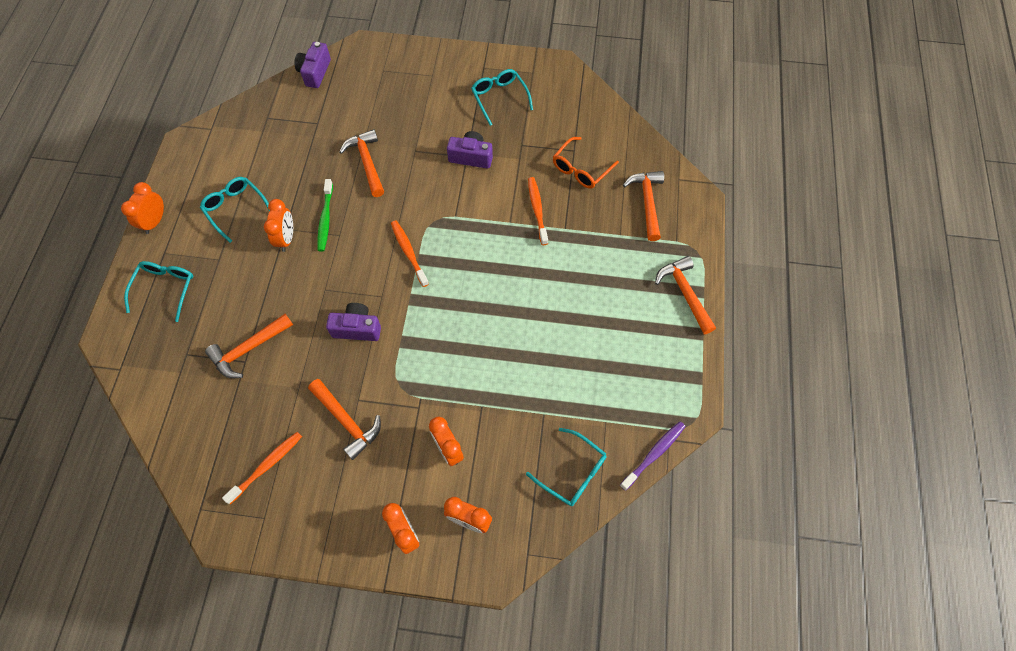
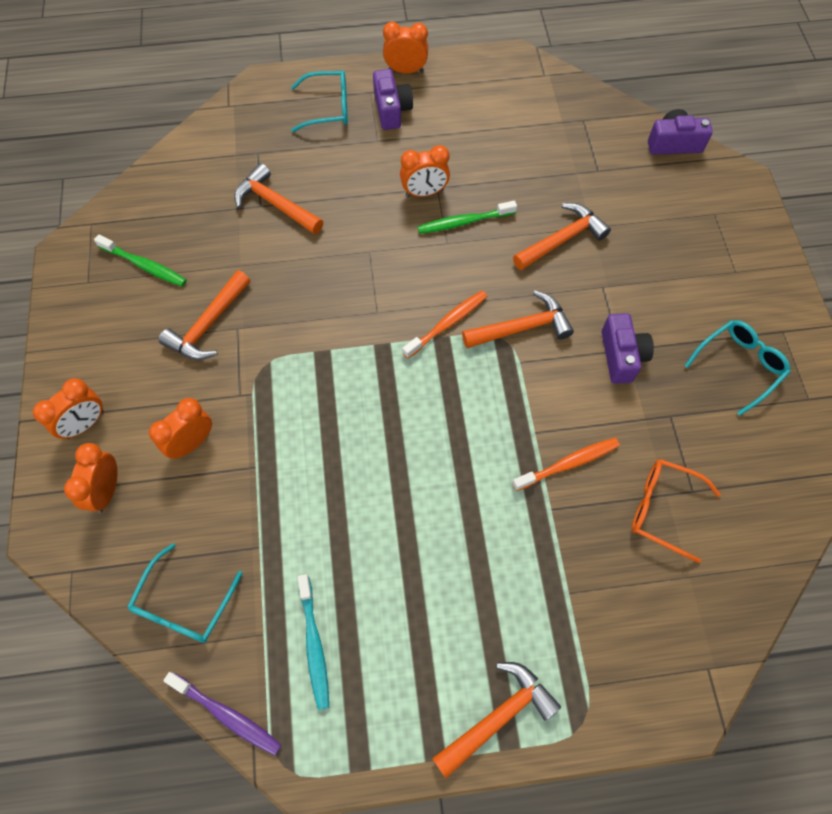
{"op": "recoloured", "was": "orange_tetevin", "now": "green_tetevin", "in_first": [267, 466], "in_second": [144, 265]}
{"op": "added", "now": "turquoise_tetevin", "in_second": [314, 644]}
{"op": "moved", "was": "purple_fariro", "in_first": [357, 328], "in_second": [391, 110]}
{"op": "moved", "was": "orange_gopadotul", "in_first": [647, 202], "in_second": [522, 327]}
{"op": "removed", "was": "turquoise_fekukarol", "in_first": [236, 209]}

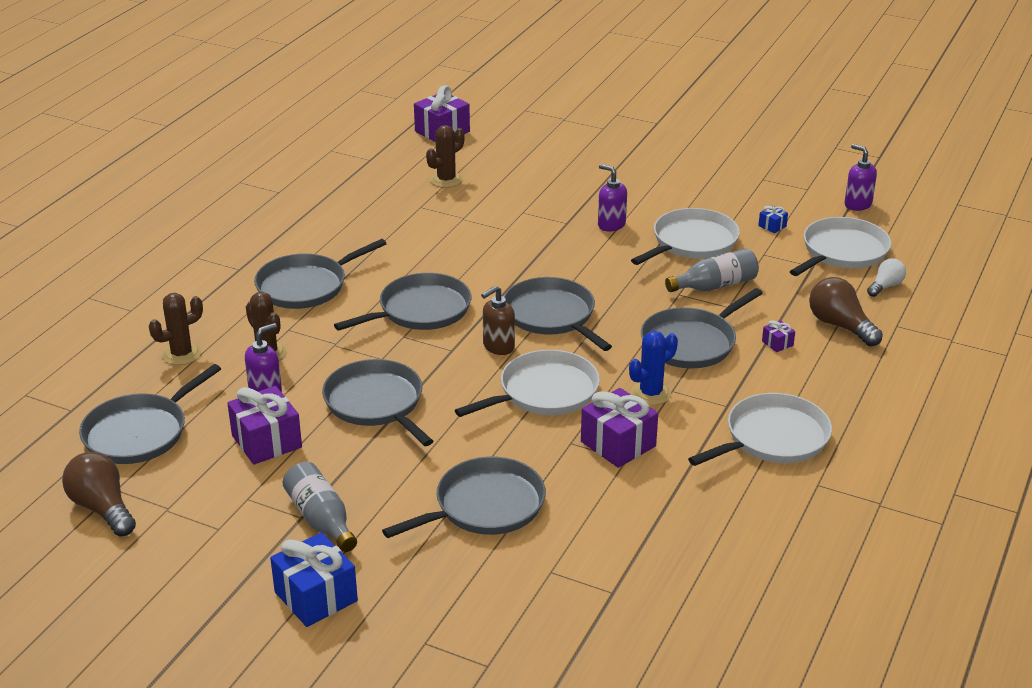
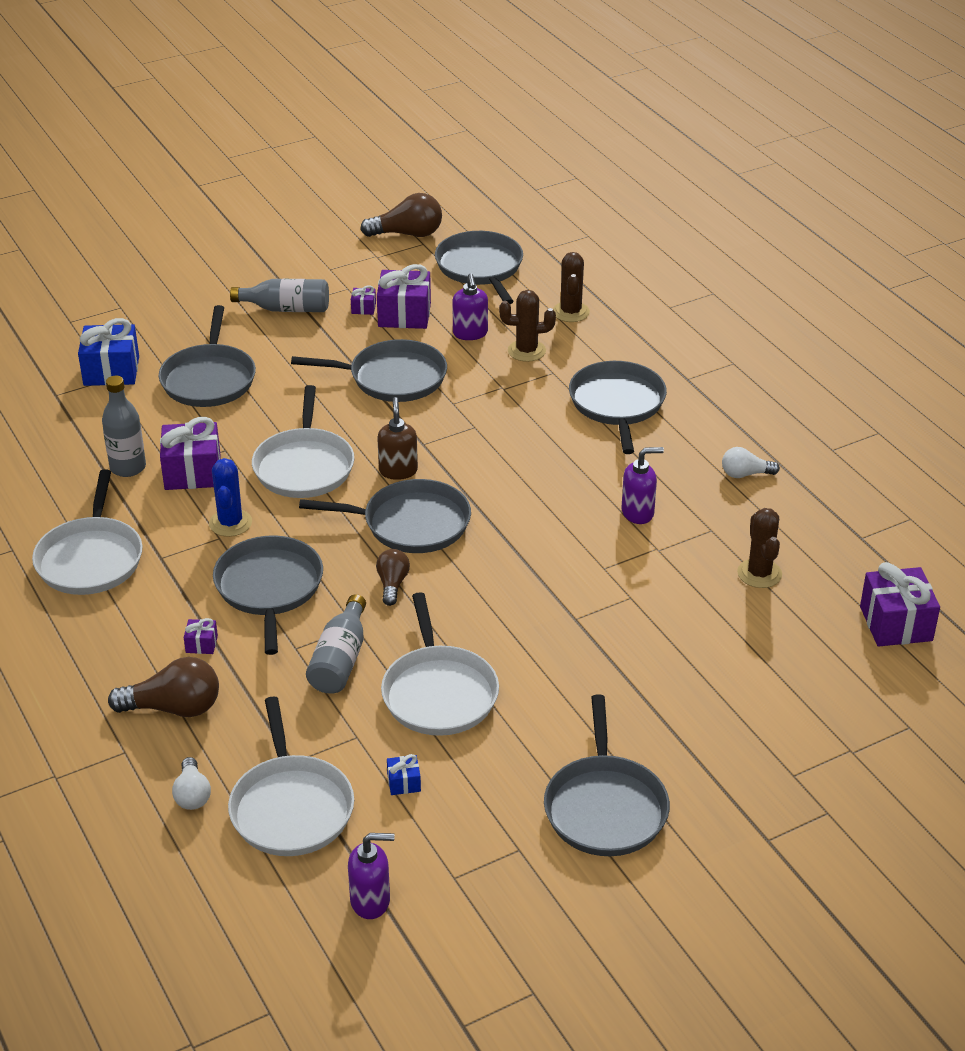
{"op": "moved", "was": "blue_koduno", "in_first": [316, 596], "in_second": [111, 371]}
{"op": "added", "now": "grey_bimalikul", "in_second": [128, 467]}
{"op": "added", "now": "purple_koduno", "in_second": [363, 308]}
{"op": "added", "now": "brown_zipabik", "in_second": [392, 584]}
{"op": "moved", "was": "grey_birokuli", "in_first": [420, 310], "in_second": [605, 807]}
{"op": "moved", "was": "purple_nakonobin", "in_first": [611, 225], "in_second": [638, 513]}
{"op": "added", "now": "white_zipabik", "in_second": [745, 474]}

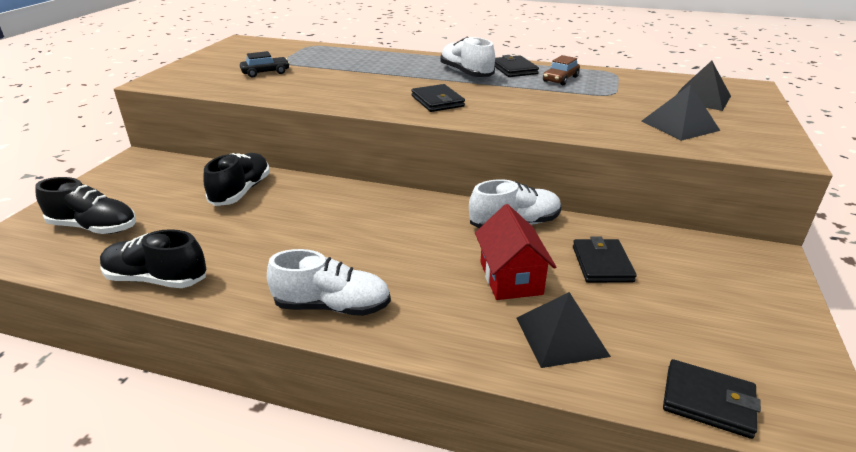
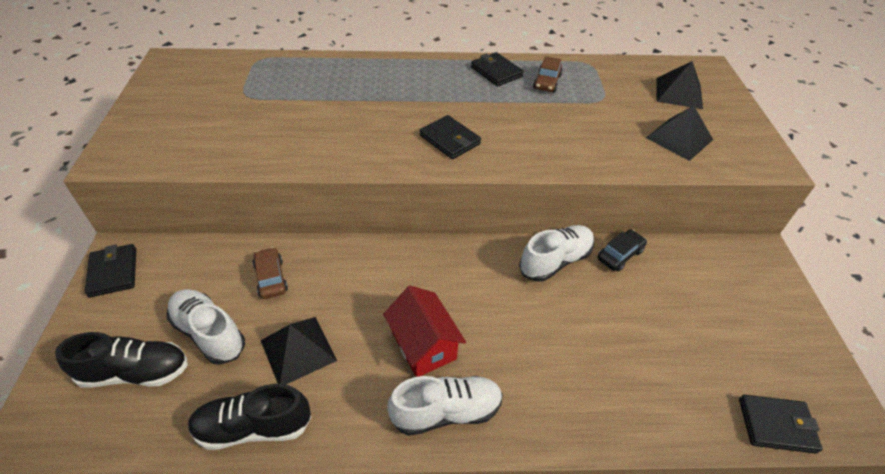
{"op": "moved", "was": "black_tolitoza", "in_first": [602, 264], "in_second": [113, 272]}
{"op": "moved", "was": "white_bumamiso", "in_first": [466, 73], "in_second": [209, 333]}
{"op": "replaced", "was": "black_bumamiso", "now": "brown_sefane", "in_first": [241, 191], "in_second": [271, 278]}
{"op": "moved", "was": "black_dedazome", "in_first": [561, 336], "in_second": [298, 350]}
{"op": "moved", "was": "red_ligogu", "in_first": [510, 278], "in_second": [423, 345]}
{"op": "moved", "was": "black_sefane", "in_first": [265, 72], "in_second": [620, 255]}

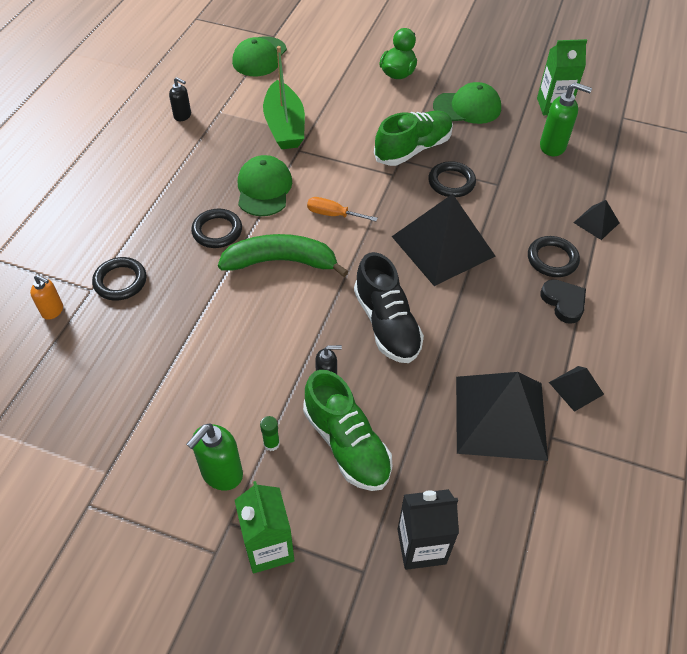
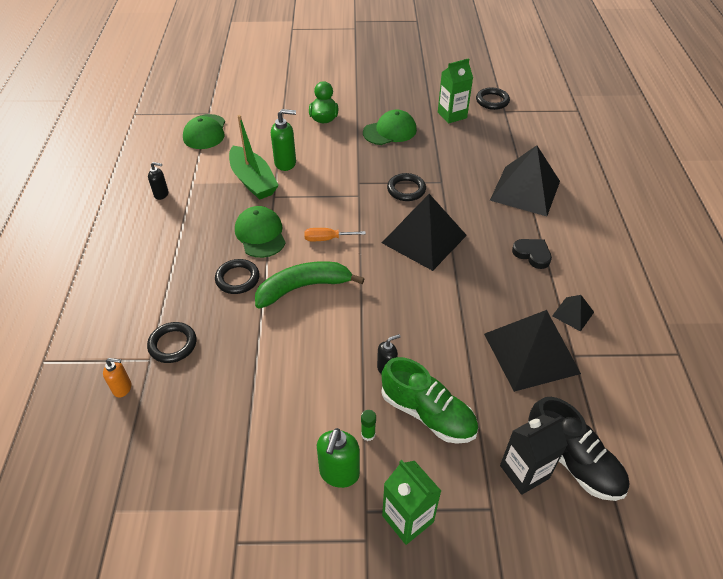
{"op": "moved", "was": "green_nakonobin", "in_first": [553, 146], "in_second": [285, 163]}
{"op": "moved", "was": "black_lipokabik", "in_first": [552, 259], "in_second": [492, 101]}
{"op": "resized", "was": "black_dedazome", "in_first": [596, 222], "in_second": [525, 190], "ratio": 2.2}
{"op": "moved", "was": "black_bumamiso", "in_first": [387, 324], "in_second": [572, 460]}
{"op": "removed", "was": "green_bumamiso", "in_first": [413, 149]}

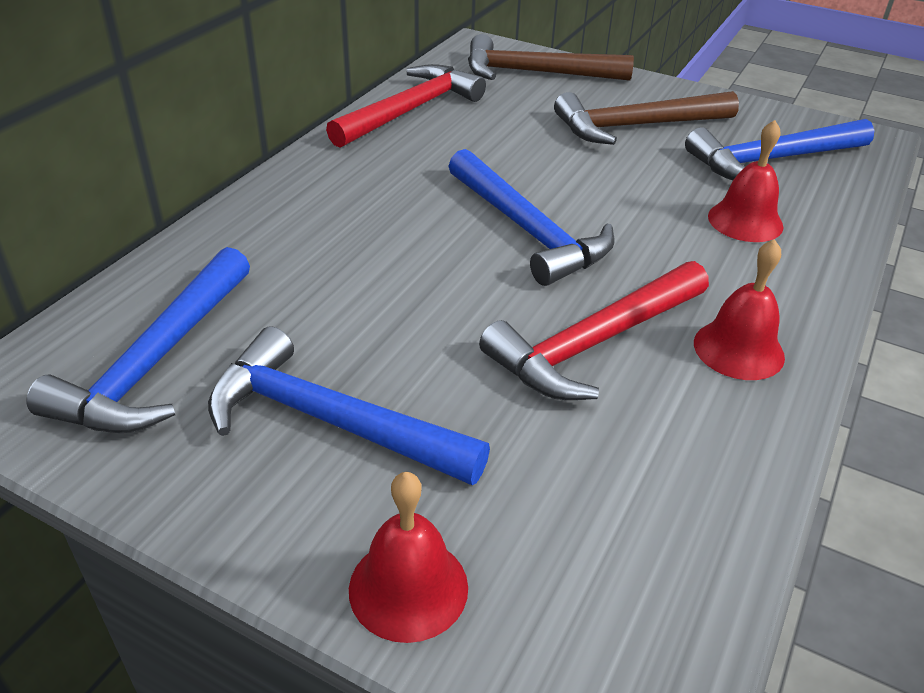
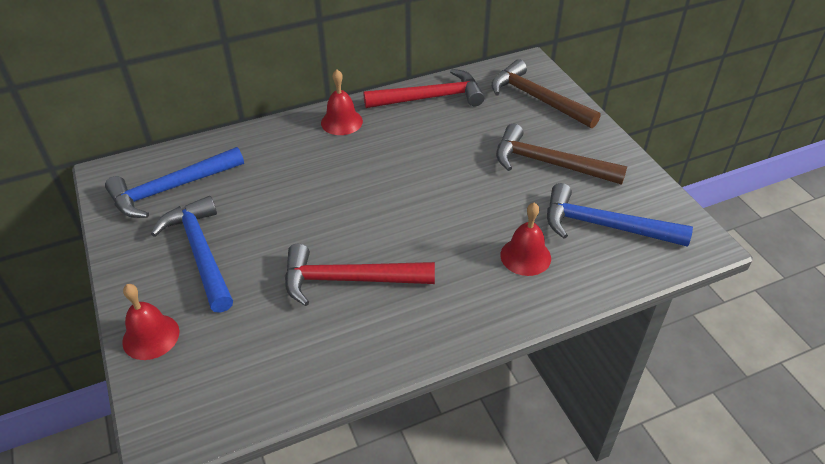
{"op": "moved", "was": "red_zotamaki", "in_first": [738, 349], "in_second": [341, 122]}
{"op": "removed", "was": "blue_gopadotul", "in_first": [527, 230]}

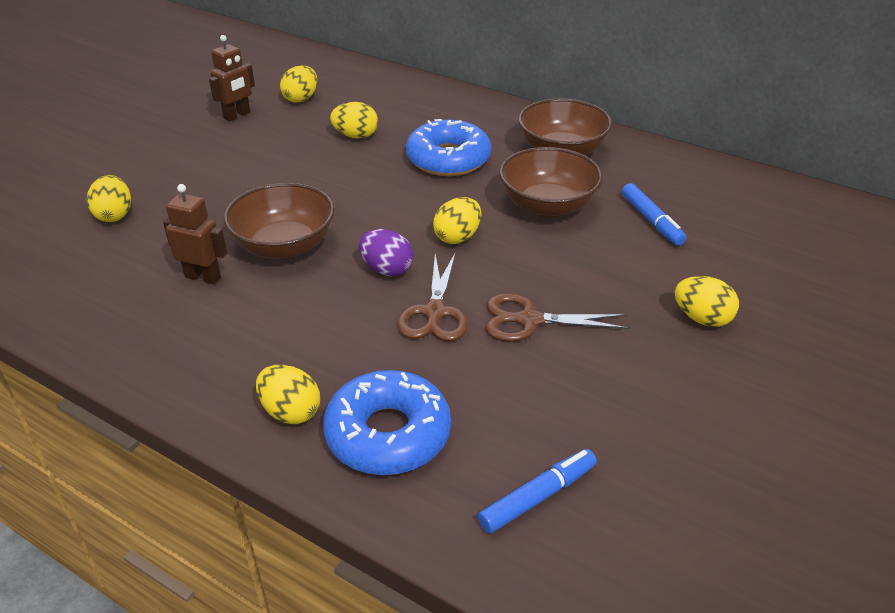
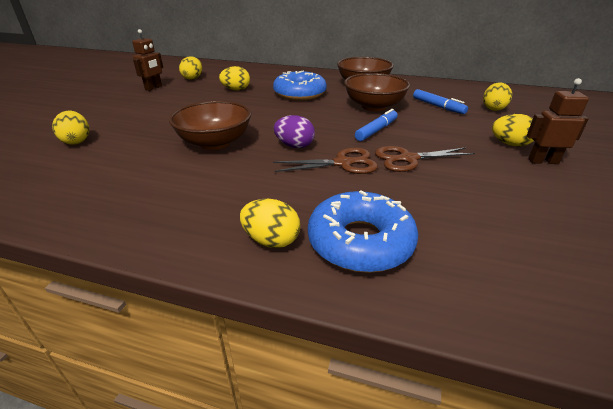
{"op": "turned", "was": "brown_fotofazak", "in_first": [435, 312], "in_second": [343, 163], "clockwise": -90}
{"op": "moved", "was": "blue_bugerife", "in_first": [538, 497], "in_second": [376, 130]}
{"op": "moved", "was": "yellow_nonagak", "in_first": [457, 237], "in_second": [493, 108]}
{"op": "moved", "was": "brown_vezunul", "in_first": [203, 277], "in_second": [543, 161]}

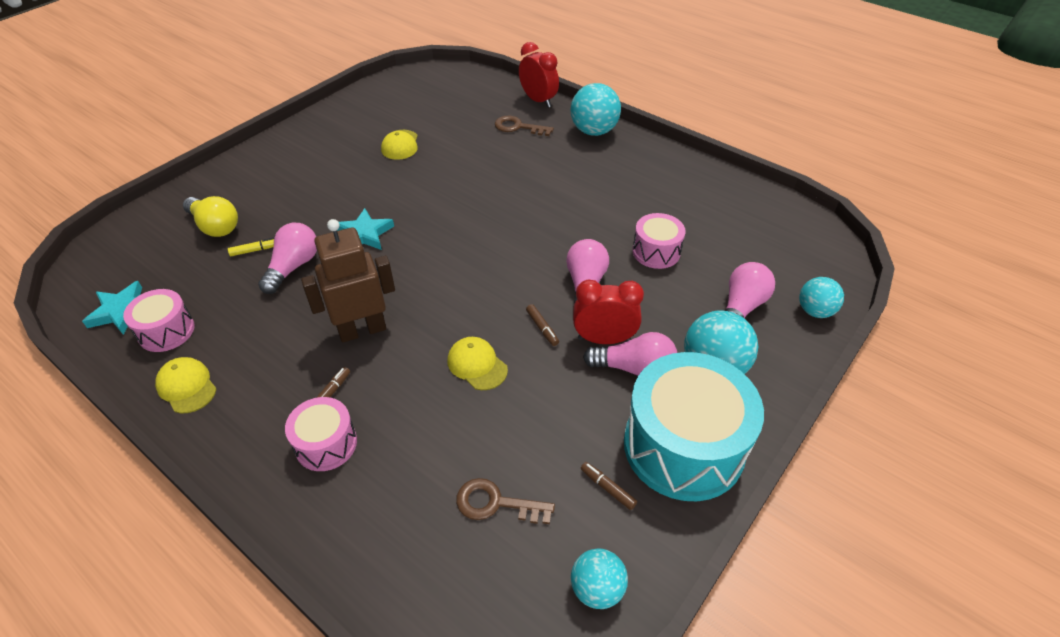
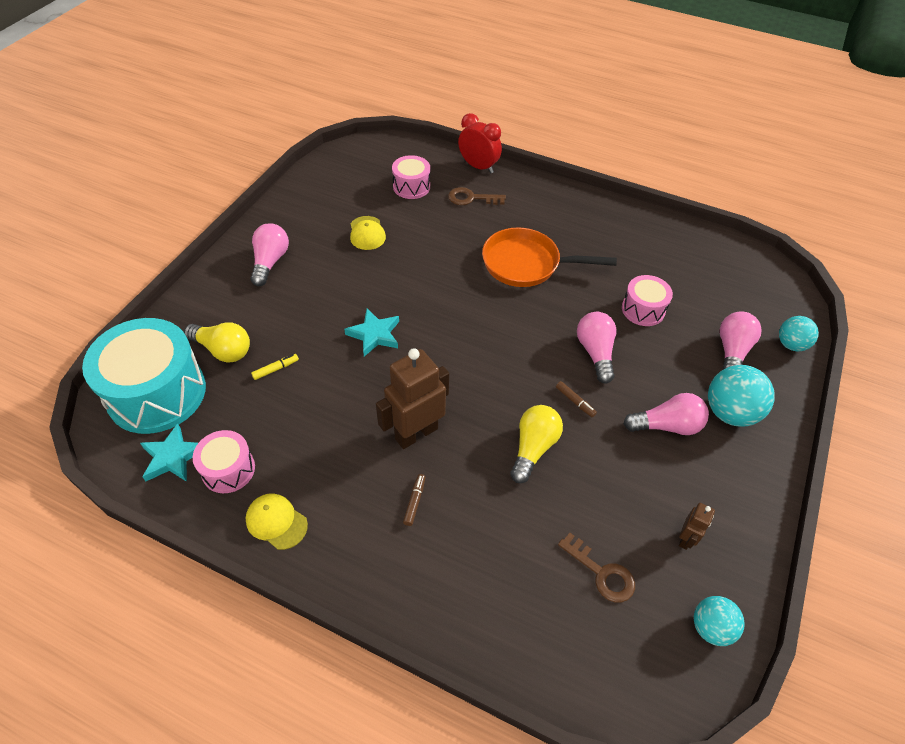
{"op": "moved", "was": "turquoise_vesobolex", "in_first": [683, 446], "in_second": [157, 393]}
{"op": "moved", "was": "pink_zipabik", "in_first": [293, 267], "in_second": [270, 262]}
{"op": "moved", "was": "pink_vesobolex", "in_first": [326, 444], "in_second": [411, 186]}
{"op": "added", "now": "orange_birokuli", "in_second": [526, 264]}
{"op": "replaced", "was": "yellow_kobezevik", "now": "yellow_zipabik", "in_first": [477, 365], "in_second": [533, 448]}
{"op": "turned", "was": "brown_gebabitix", "in_first": [496, 503], "in_second": [602, 573], "clockwise": -135}
{"op": "replaced", "was": "brown_bugerife", "now": "brown_vezunul", "in_first": [607, 488], "in_second": [686, 539]}
{"op": "removed", "was": "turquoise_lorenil", "in_first": [593, 131]}
{"op": "removed", "was": "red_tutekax", "in_first": [604, 339]}

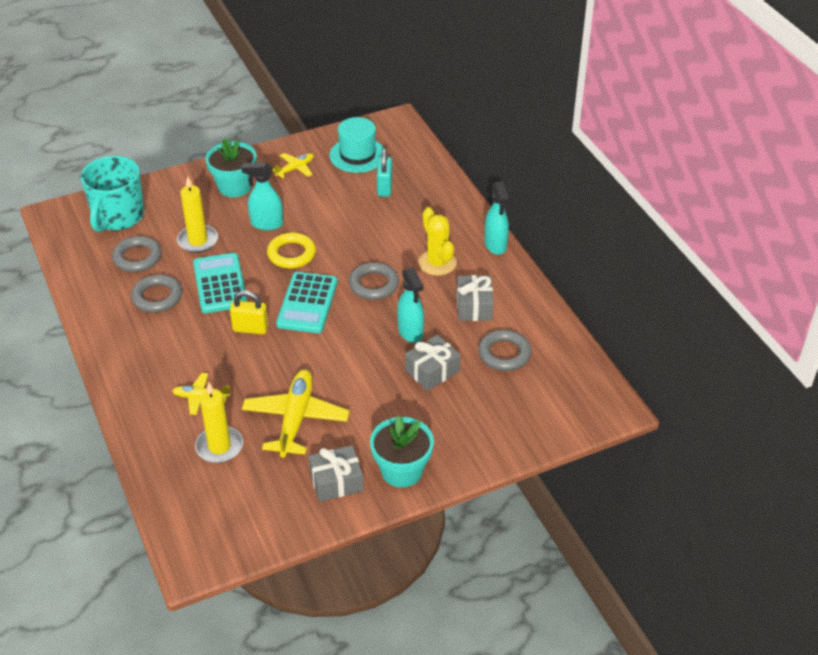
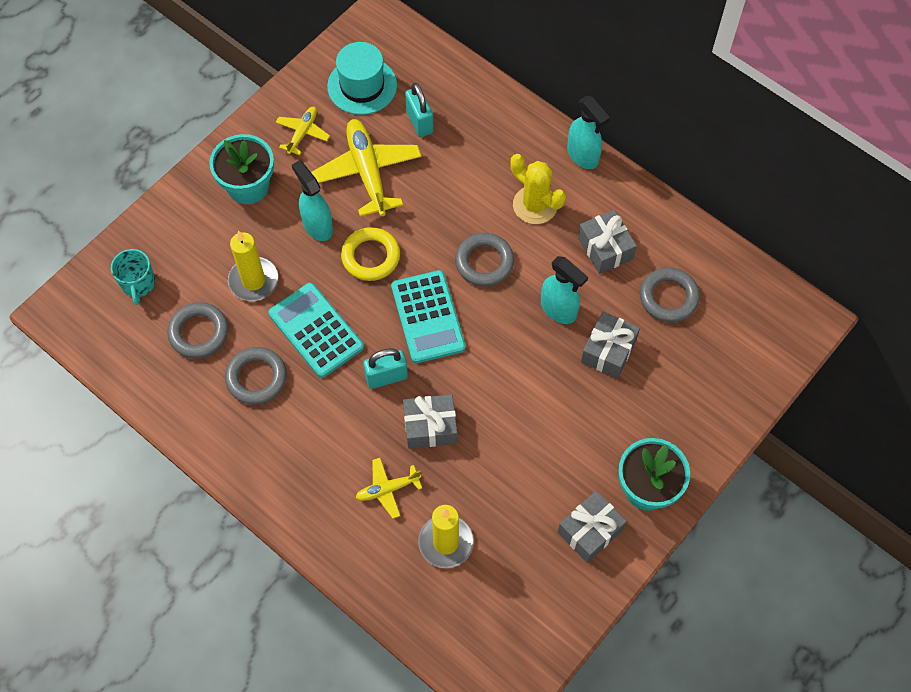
{"op": "resized", "was": "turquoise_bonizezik", "in_first": [118, 217], "in_second": [138, 284], "ratio": 0.54}
{"op": "turned", "was": "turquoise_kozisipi", "in_first": [266, 224], "in_second": [317, 226], "clockwise": 75}
{"op": "moved", "was": "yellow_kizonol", "in_first": [295, 419], "in_second": [367, 172]}
{"op": "recoloured", "was": "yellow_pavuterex", "now": "turquoise_pavuterex", "in_first": [250, 328], "in_second": [386, 377]}
{"op": "added", "now": "grey_koduno", "in_second": [430, 427]}

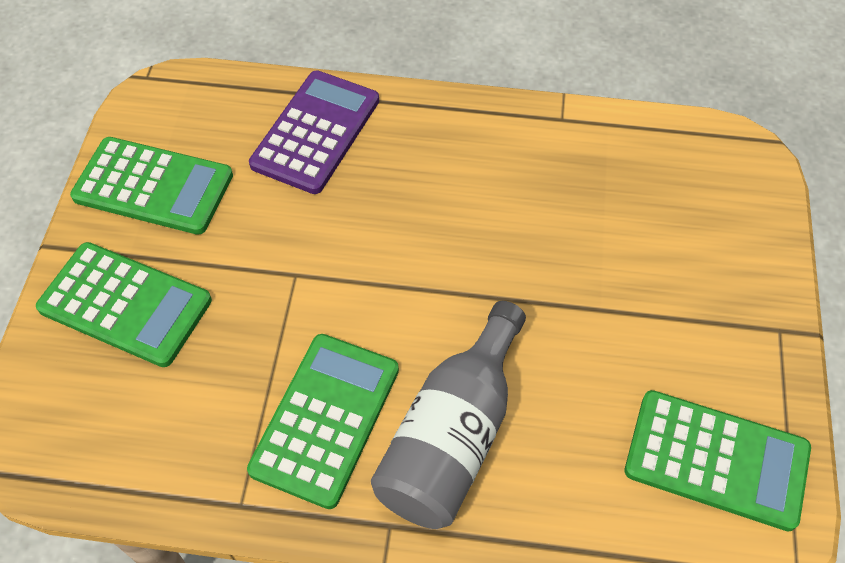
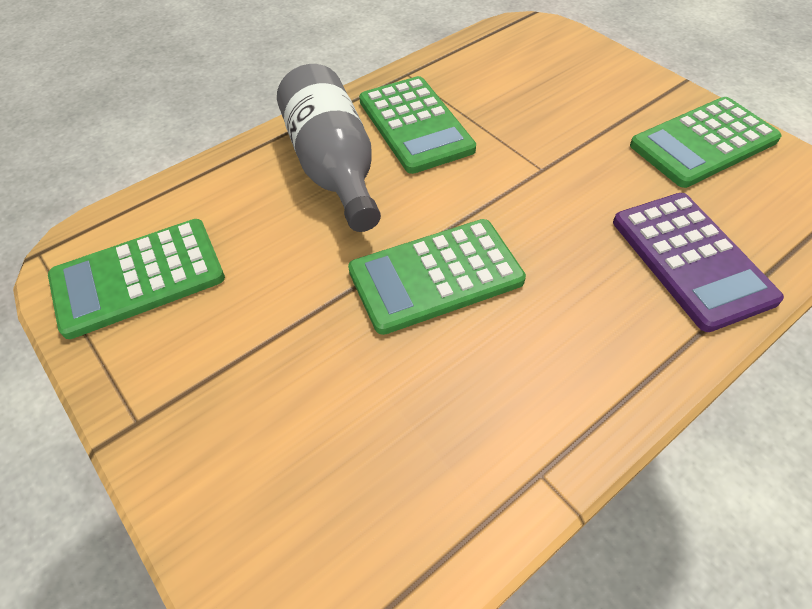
{"op": "moved", "was": "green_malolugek", "in_first": [125, 305], "in_second": [435, 276]}

